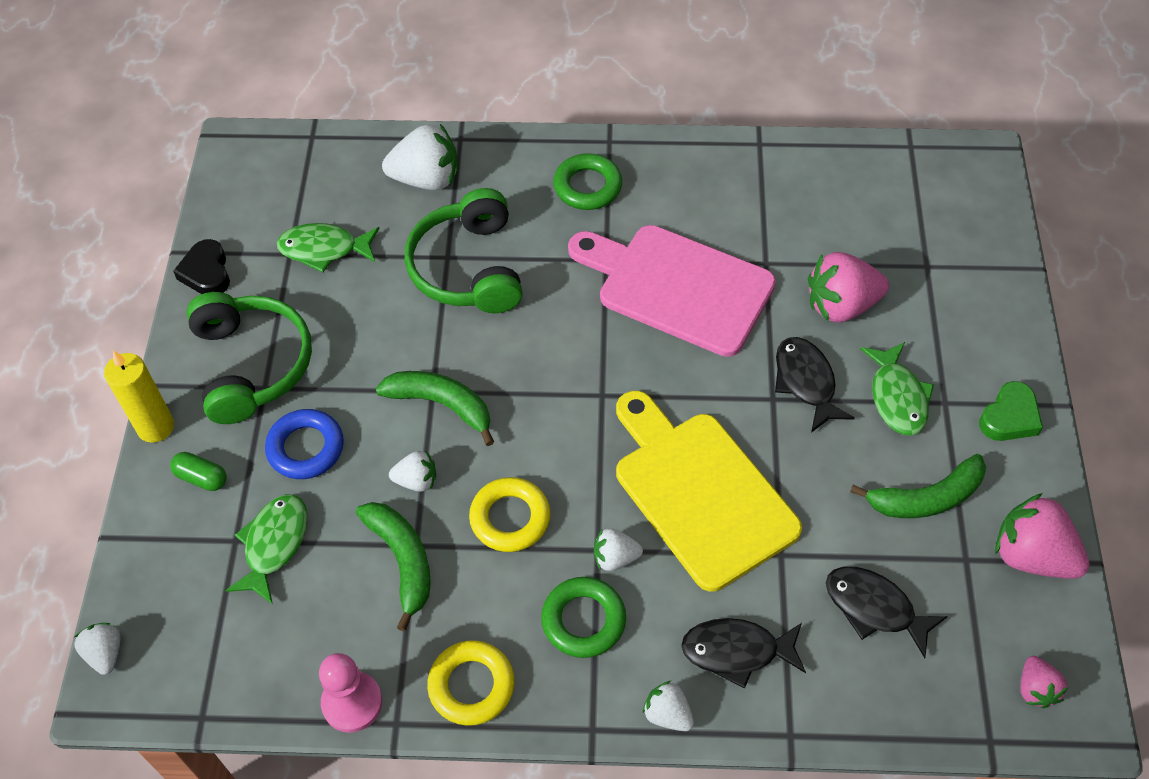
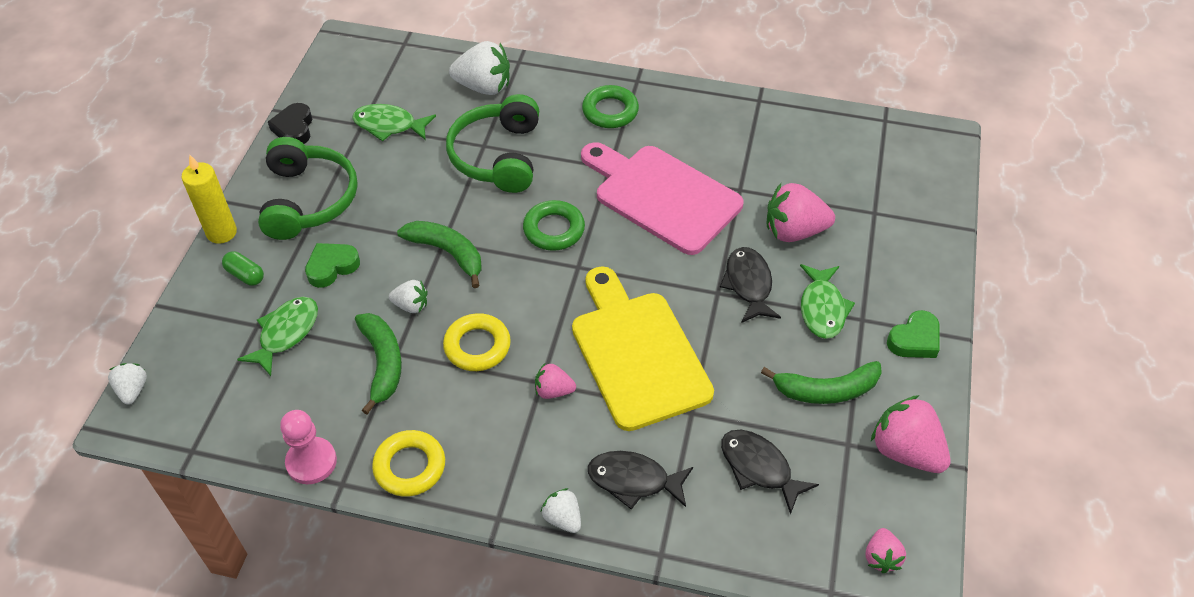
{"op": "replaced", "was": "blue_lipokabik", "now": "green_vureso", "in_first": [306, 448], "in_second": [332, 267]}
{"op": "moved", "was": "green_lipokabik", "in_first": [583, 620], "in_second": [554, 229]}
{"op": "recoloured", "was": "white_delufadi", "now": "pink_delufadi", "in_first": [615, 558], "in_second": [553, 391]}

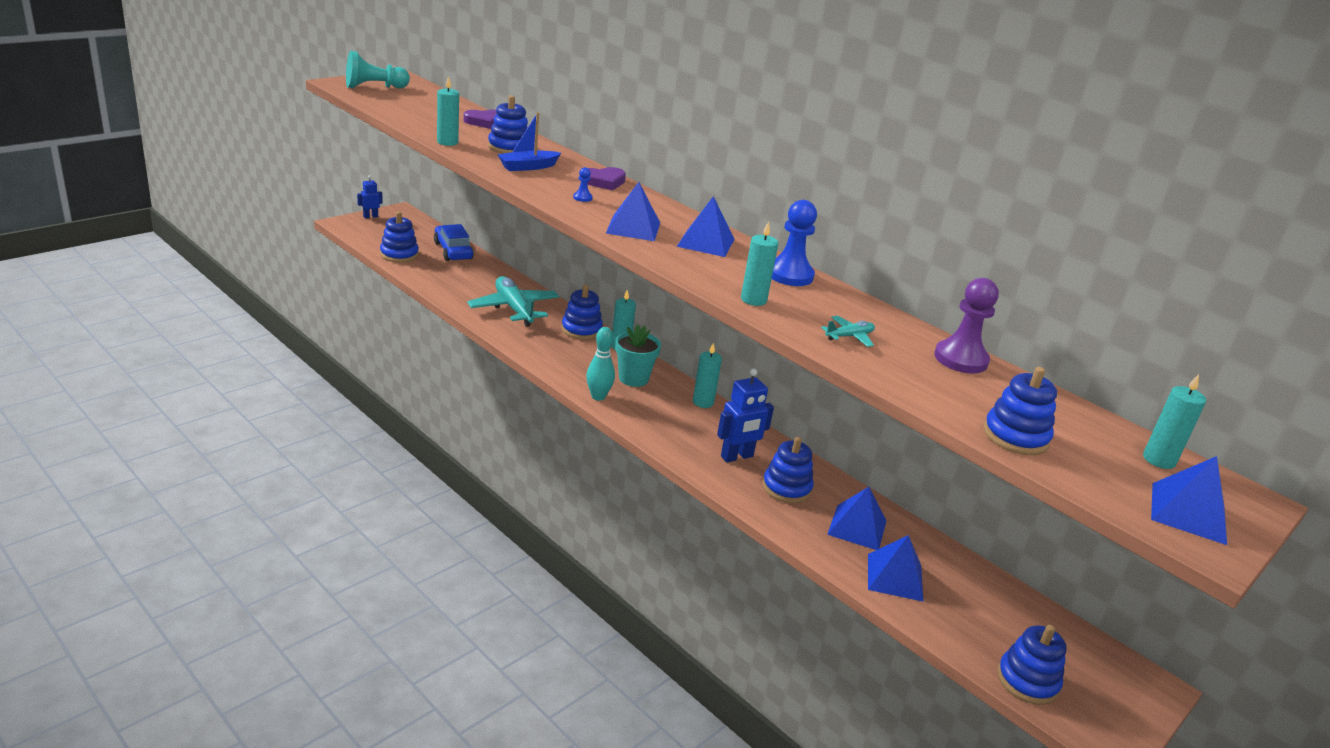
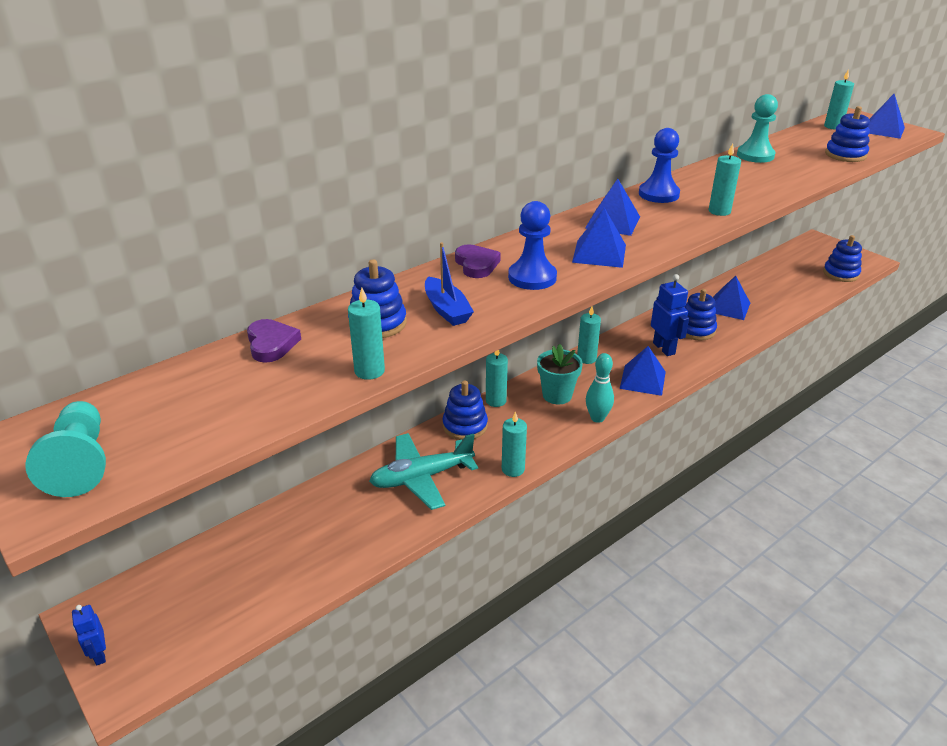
{"op": "added", "now": "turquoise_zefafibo", "in_second": [513, 469]}
{"op": "resized", "was": "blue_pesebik", "in_first": [582, 198], "in_second": [532, 277], "ratio": 2.26}
{"op": "moved", "was": "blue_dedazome", "in_first": [895, 577], "in_second": [643, 380]}
{"op": "recoloured", "was": "purple_pesebik", "now": "turquoise_pesebik", "in_first": [960, 359], "in_second": [755, 155]}
{"op": "removed", "was": "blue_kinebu", "in_first": [399, 254]}
{"op": "removed", "was": "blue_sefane", "in_first": [453, 251]}
{"op": "removed", "was": "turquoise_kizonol", "in_first": [849, 336]}

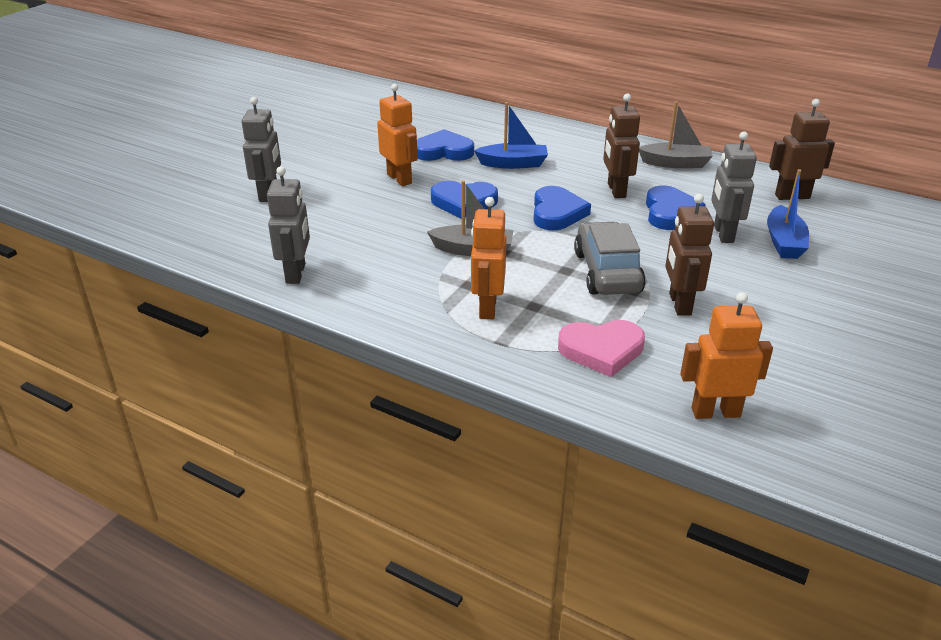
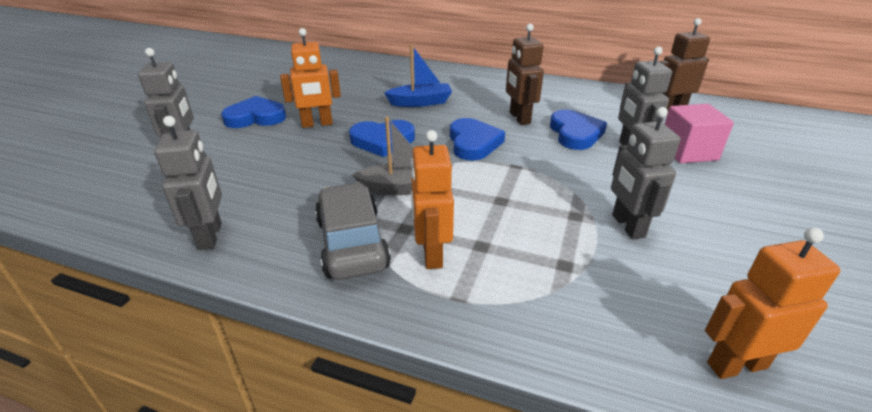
{"op": "moved", "was": "blue_vureso", "in_first": [443, 151], "in_second": [255, 117]}
{"op": "turned", "was": "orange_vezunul", "in_first": [400, 179], "in_second": [317, 124], "clockwise": 120}
{"op": "moved", "was": "grey_sefane", "in_first": [607, 272], "in_second": [352, 243]}
{"op": "recoloured", "was": "brown_vezunul", "now": "grey_vezunul", "in_first": [679, 304], "in_second": [627, 226]}
{"op": "replaced", "was": "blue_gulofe", "now": "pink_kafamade", "in_first": [784, 242], "in_second": [688, 151]}
{"op": "removed", "was": "pink_vureso", "in_first": [601, 350]}
{"op": "removed", "was": "grey_gulofe", "in_first": [675, 163]}

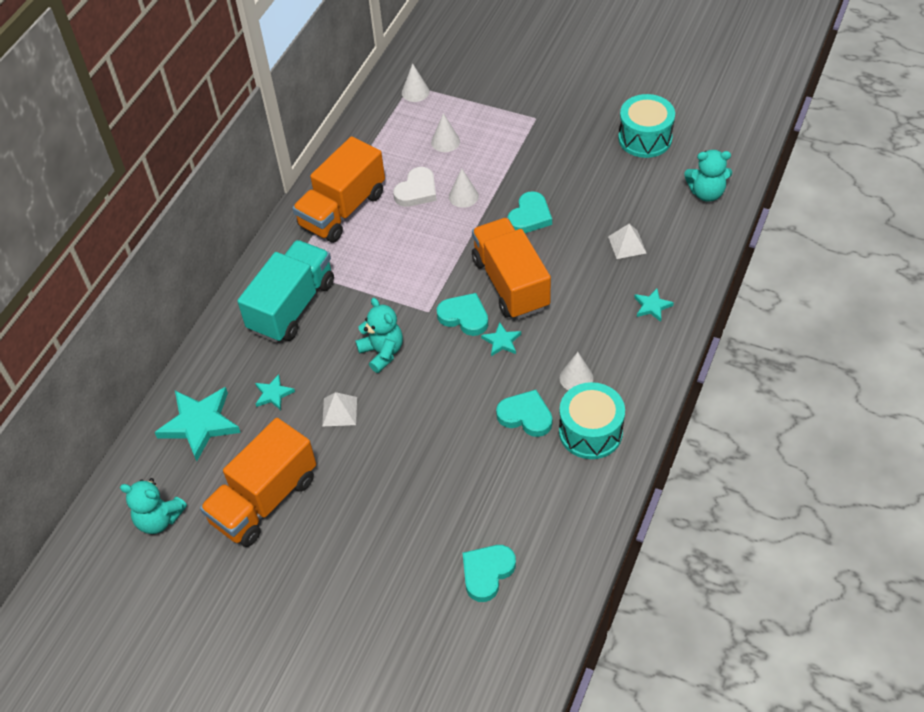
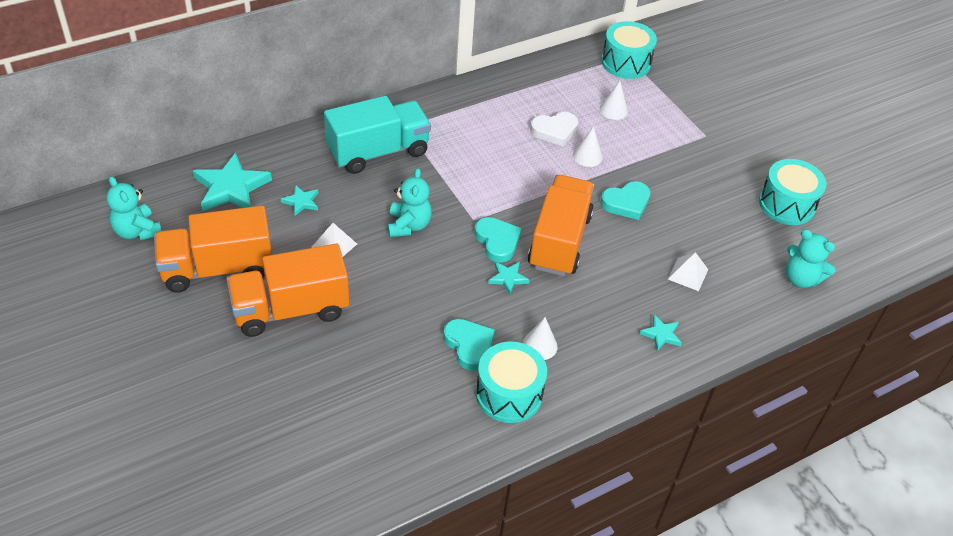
{"op": "moved", "was": "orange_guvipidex", "in_first": [342, 210], "in_second": [291, 309]}
{"op": "replaced", "was": "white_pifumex", "now": "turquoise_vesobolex", "in_first": [415, 92], "in_second": [626, 63]}
{"op": "removed", "was": "turquoise_vureso", "in_first": [487, 573]}

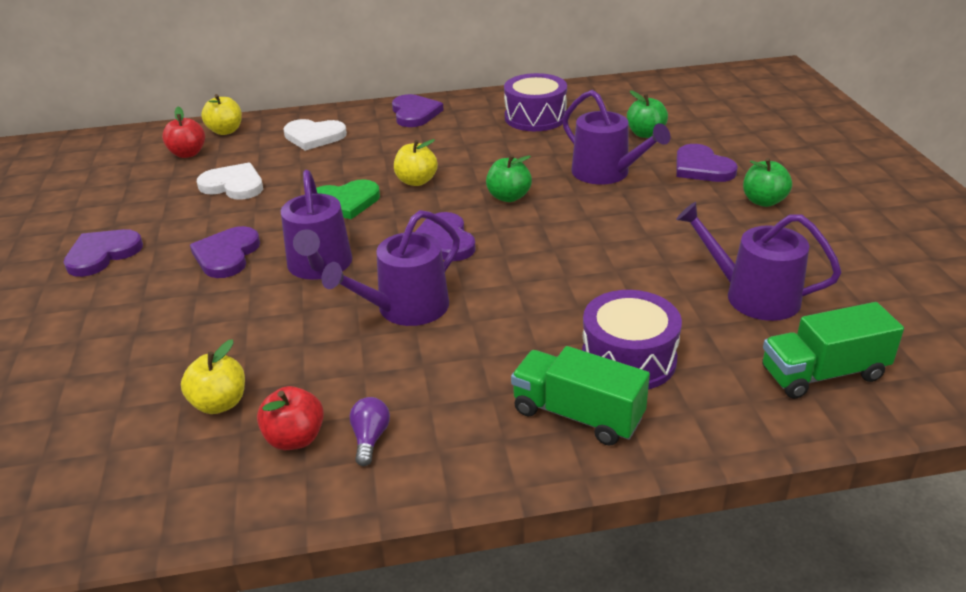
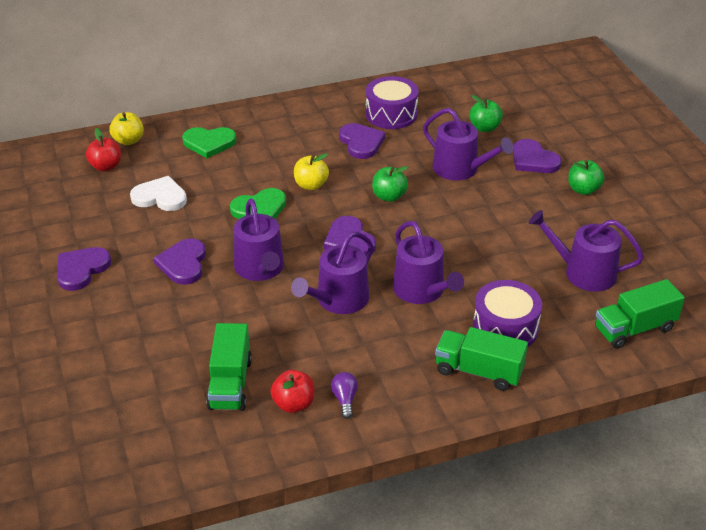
{"op": "recoloured", "was": "white_vureso", "now": "green_vureso", "in_first": [314, 136], "in_second": [209, 143]}
{"op": "replaced", "was": "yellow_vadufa", "now": "green_guvipidex", "in_first": [219, 403], "in_second": [230, 384]}
{"op": "moved", "was": "purple_vureso", "in_first": [414, 113], "in_second": [361, 143]}
{"op": "added", "now": "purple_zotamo", "in_second": [422, 291]}

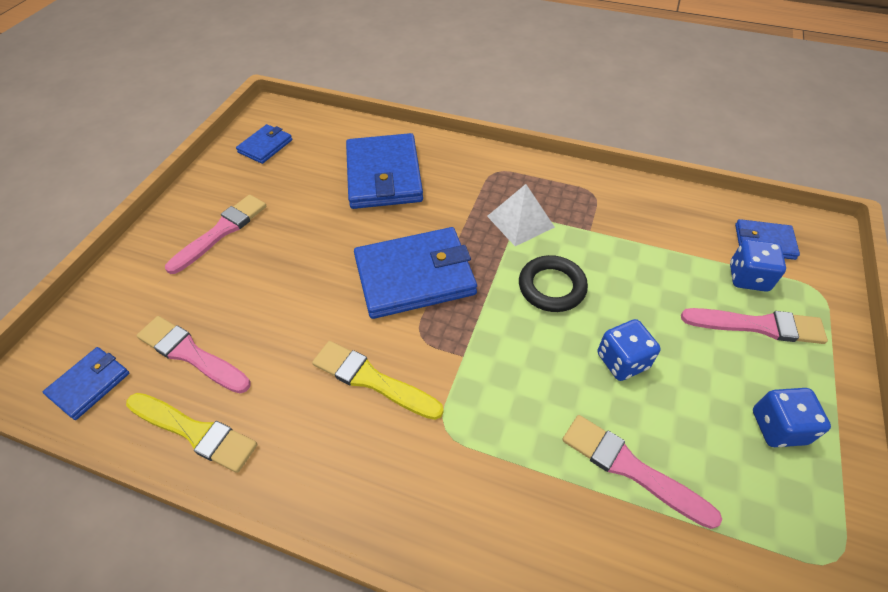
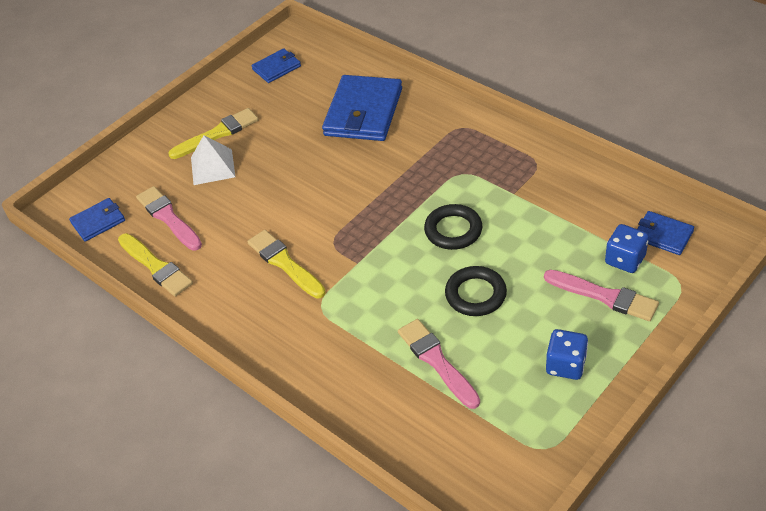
{"op": "recoloured", "was": "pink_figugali", "now": "yellow_figugali", "in_first": [221, 232], "in_second": [217, 134]}
{"op": "moved", "was": "white_dedazome", "in_first": [520, 221], "in_second": [213, 167]}
{"op": "replaced", "was": "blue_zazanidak", "now": "black_lipokabik", "in_first": [622, 361], "in_second": [475, 294]}
{"op": "removed", "was": "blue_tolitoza", "in_first": [415, 276]}

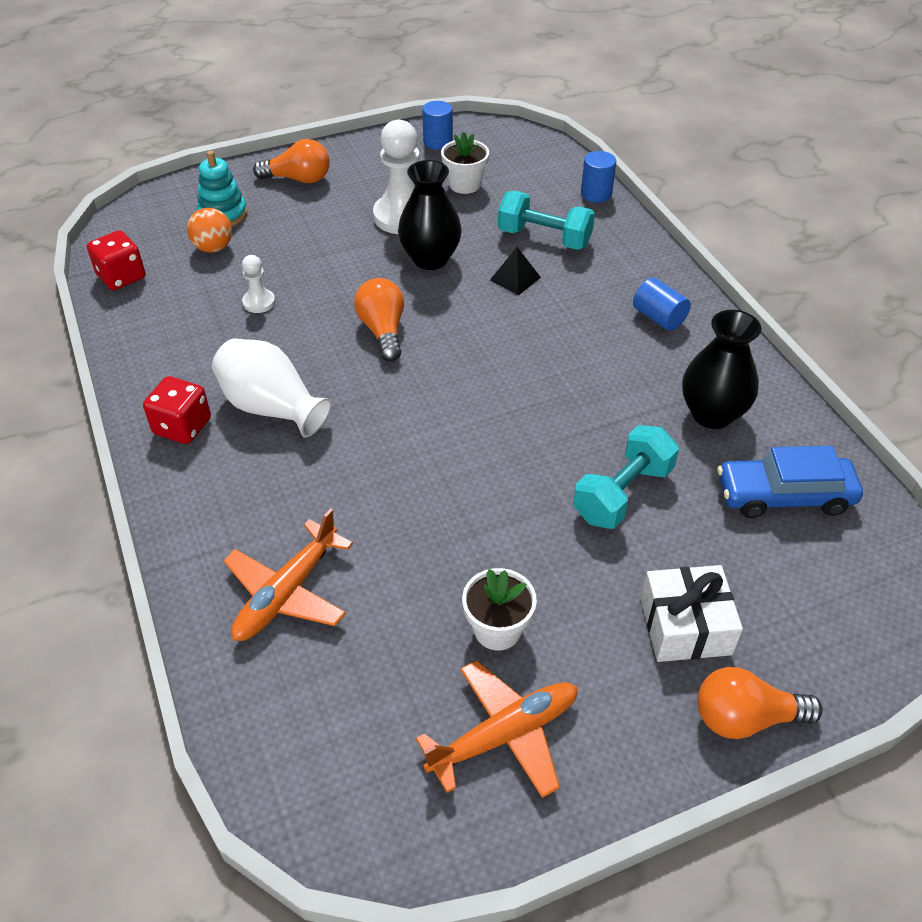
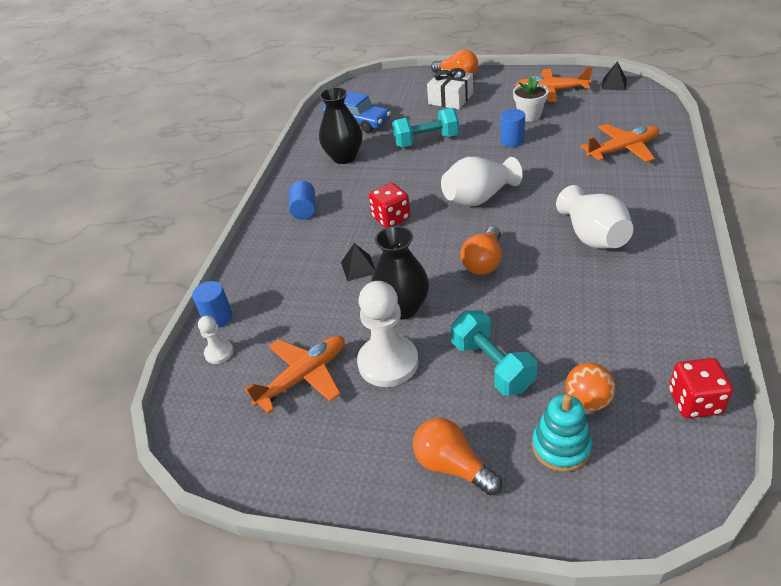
{"op": "moved", "was": "white_pesebik", "in_first": [259, 302], "in_second": [219, 352]}
{"op": "replaced", "was": "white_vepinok", "now": "orange_kizonol", "in_first": [465, 184], "in_second": [303, 377]}
{"op": "moved", "was": "red_zazanidak", "in_first": [182, 426], "in_second": [391, 218]}
{"op": "added", "now": "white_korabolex", "in_second": [479, 198]}
{"op": "moved", "was": "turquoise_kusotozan", "in_first": [544, 238], "in_second": [492, 366]}
{"op": "moved", "was": "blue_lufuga", "in_first": [438, 142], "in_second": [512, 141]}
{"op": "added", "now": "black_dedazome", "in_second": [614, 84]}

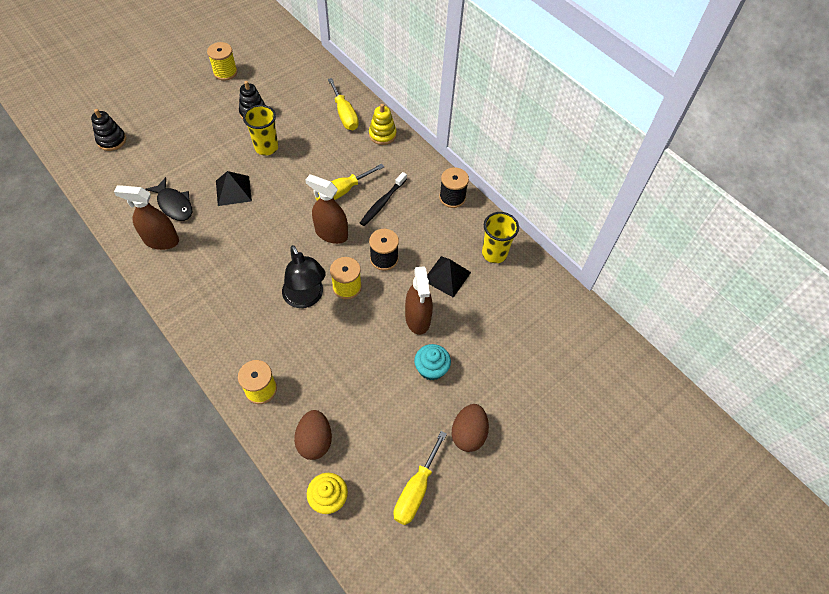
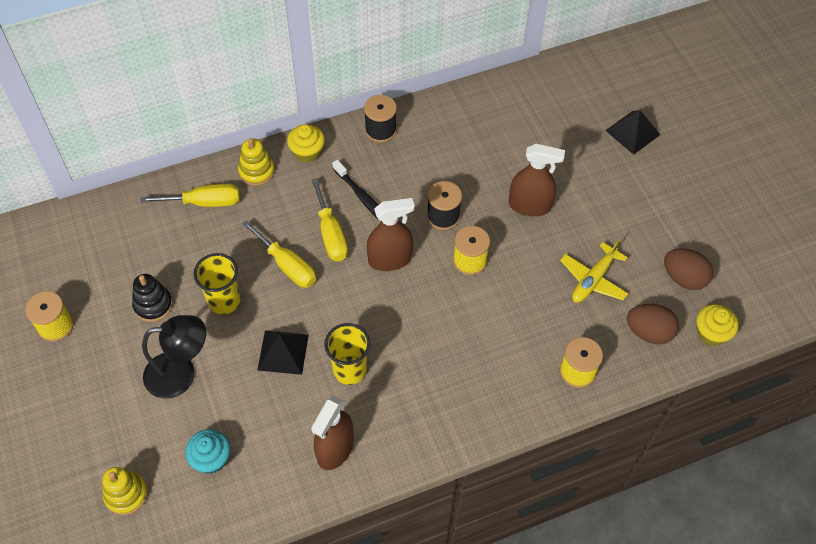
{"op": "recoloured", "was": "black_kinebu", "now": "yellow_kinebu", "in_first": [111, 140], "in_second": [126, 494]}
{"op": "moved", "was": "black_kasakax", "in_first": [306, 298], "in_second": [181, 374]}
{"op": "moved", "was": "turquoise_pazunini", "in_first": [431, 368], "in_second": [211, 458]}
{"op": "moved", "was": "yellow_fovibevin", "in_first": [416, 490], "in_second": [287, 265]}
{"op": "added", "now": "yellow_pazunini", "in_second": [307, 152]}
{"op": "moved", "was": "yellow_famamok", "in_first": [494, 253], "in_second": [349, 370]}
{"op": "turned", "was": "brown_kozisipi", "in_first": [331, 233], "in_second": [390, 259], "clockwise": -150}
{"op": "added", "now": "yellow_kizonol", "in_second": [593, 279]}
{"op": "moved", "was": "black_dedazome", "in_first": [447, 276], "in_second": [632, 132]}
{"op": "moved", "was": "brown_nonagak", "in_first": [468, 434], "in_second": [683, 278]}
{"op": "removed", "was": "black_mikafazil", "in_first": [174, 204]}

